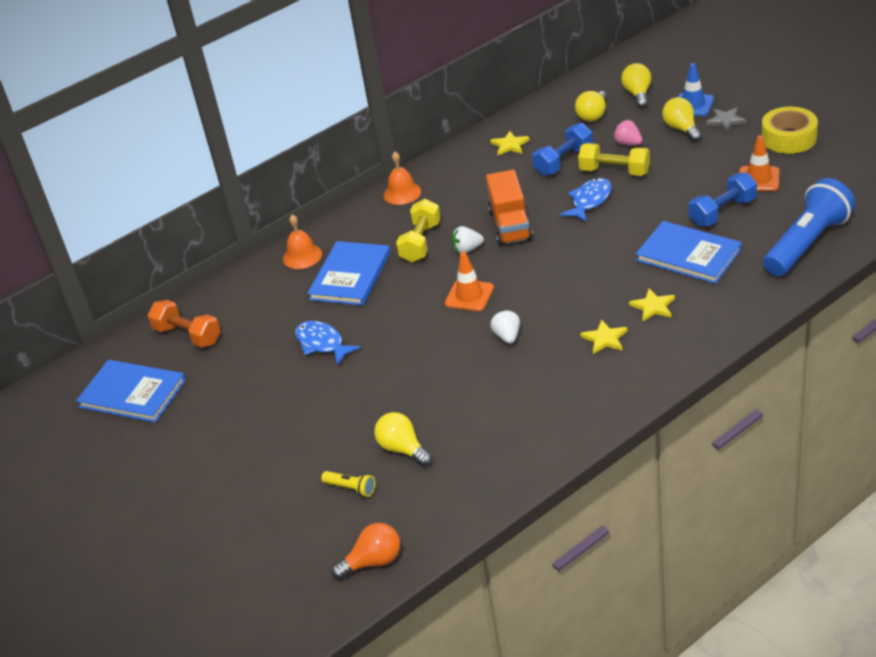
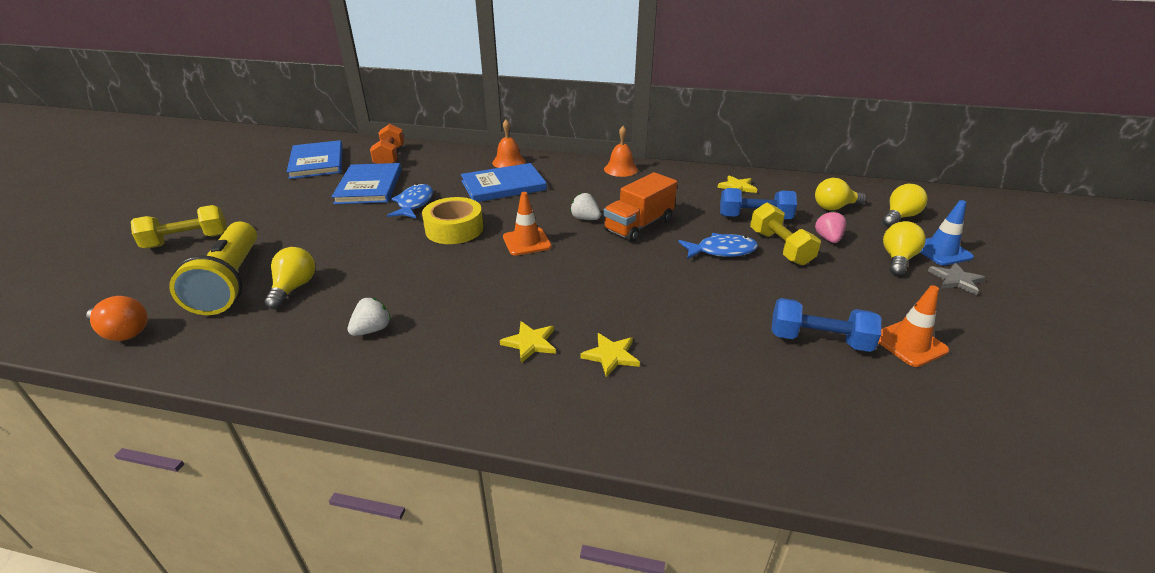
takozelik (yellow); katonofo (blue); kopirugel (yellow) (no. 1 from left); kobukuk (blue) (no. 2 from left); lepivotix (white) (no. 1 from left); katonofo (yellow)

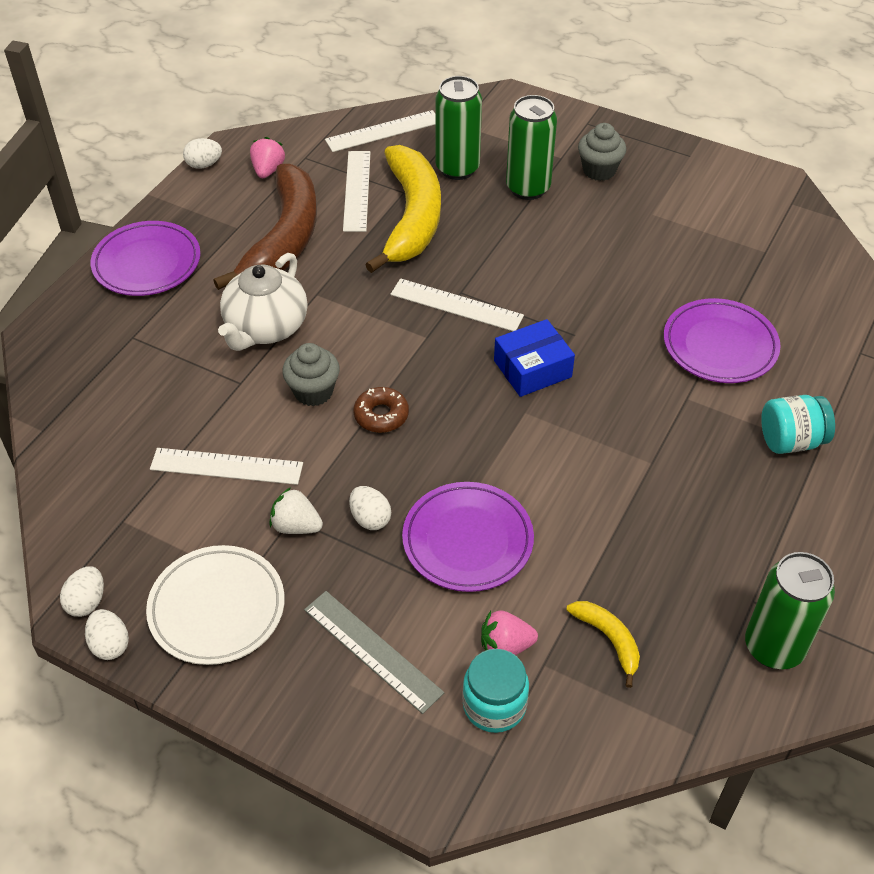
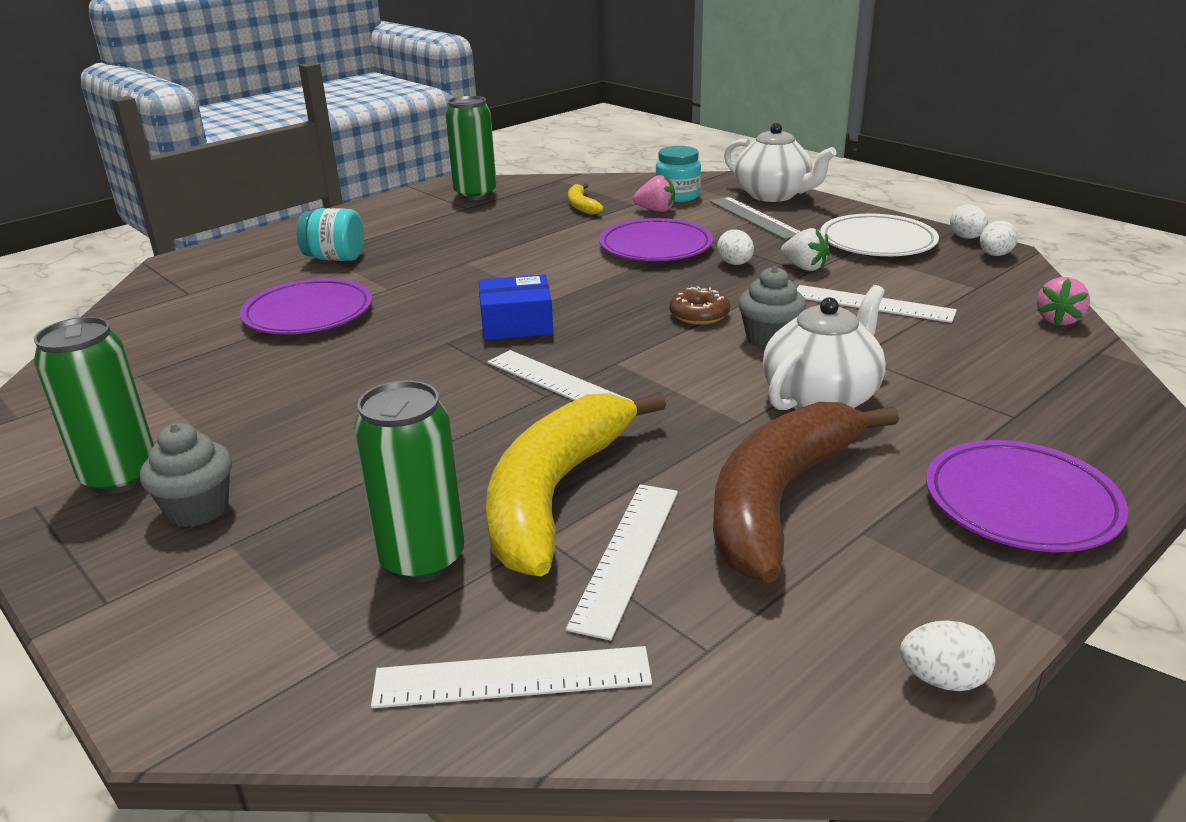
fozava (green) (no. 1 from left); lepivotix (pink) (no. 2 from left); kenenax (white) (no. 1 from left)

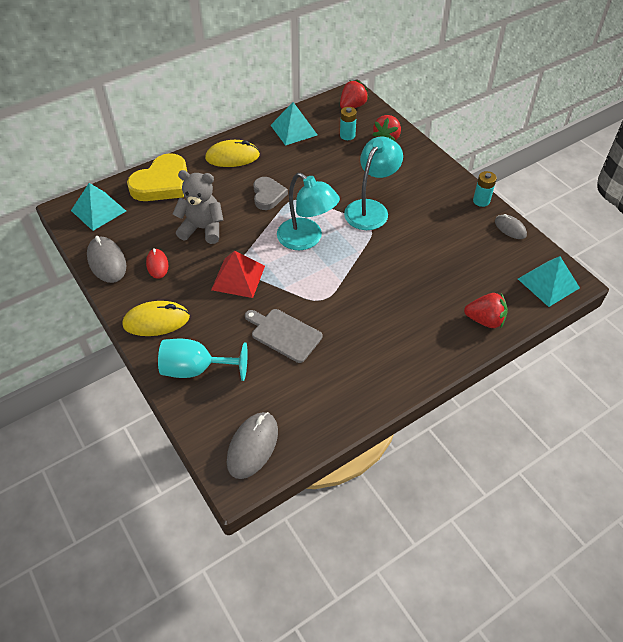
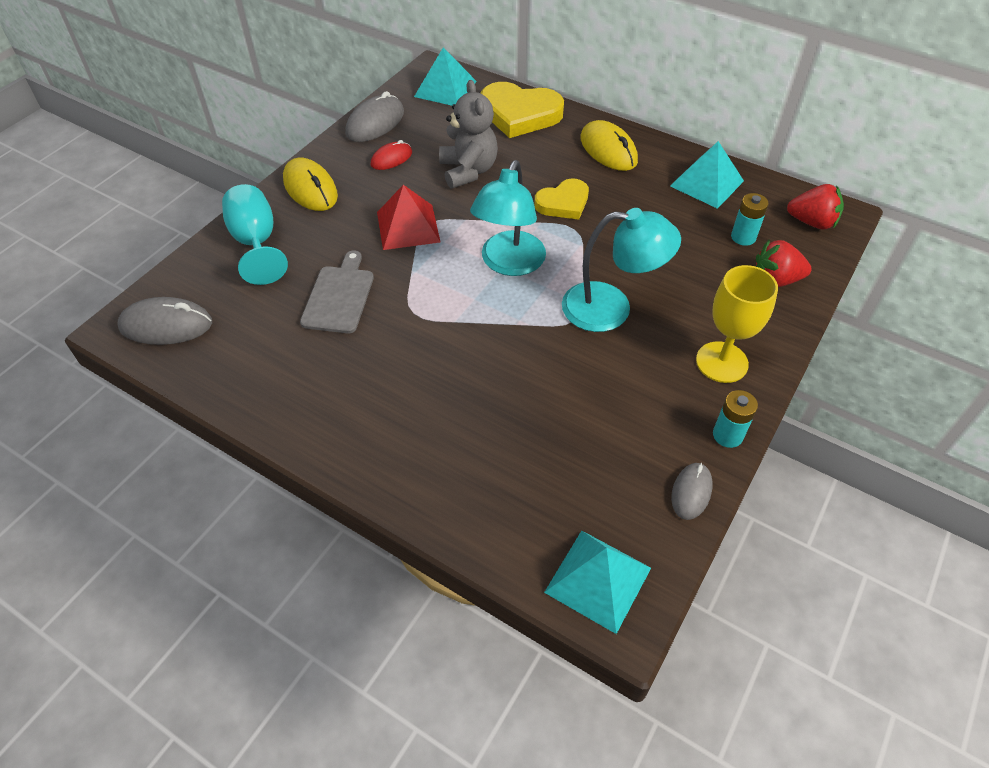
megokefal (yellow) (no. 2 from left); lepivotix (red) (no. 3 from left in the first image); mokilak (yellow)

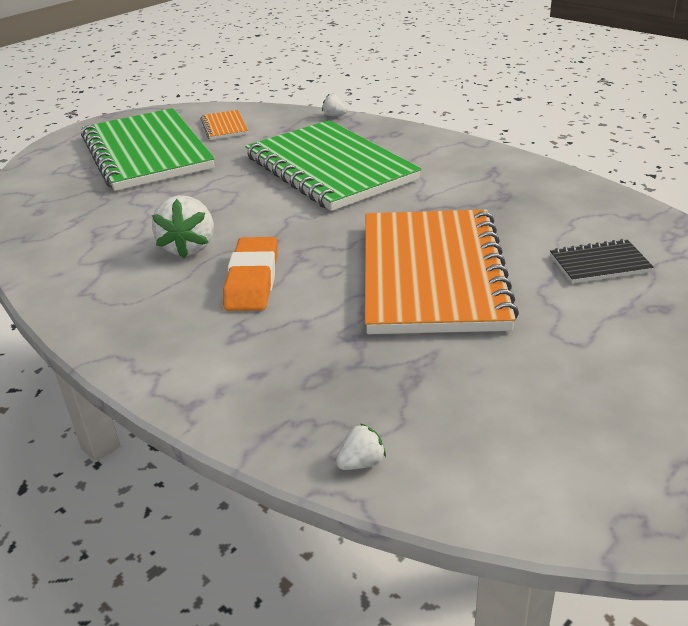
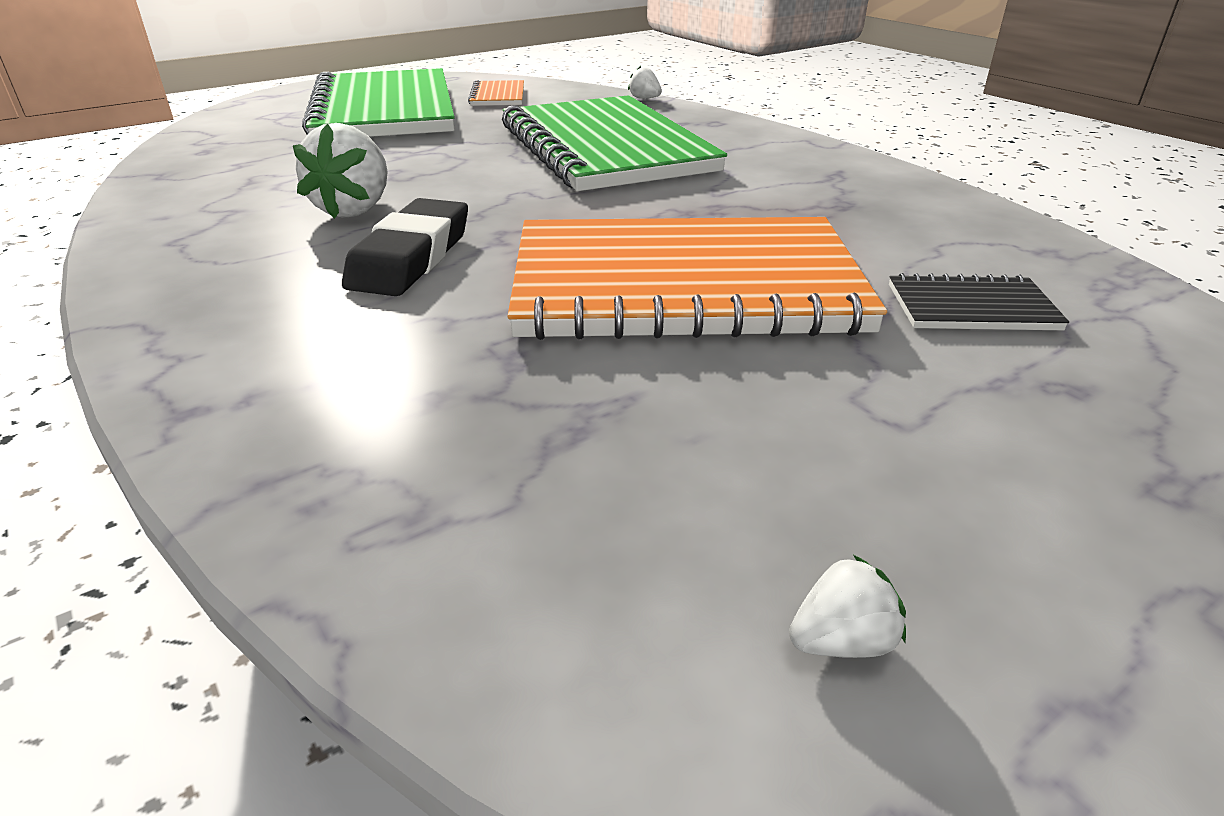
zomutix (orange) (no. 2 from left); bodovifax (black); lepivotix (white) (no. 3 from left)

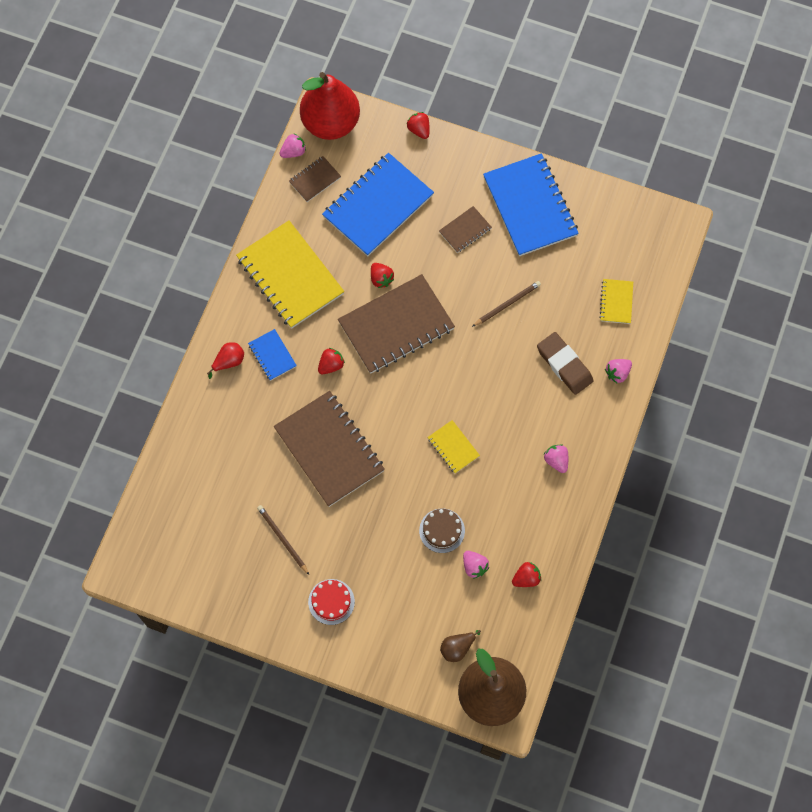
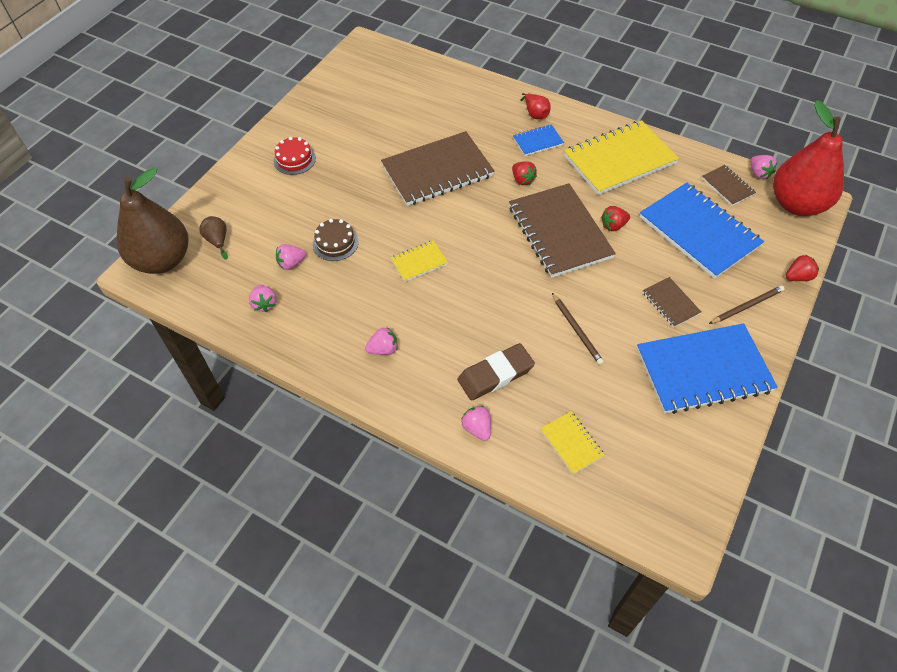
zomutix (yellow) (no. 2 from left); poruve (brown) (no. 2 from left); lepivotix (pink) (no. 1 from left)

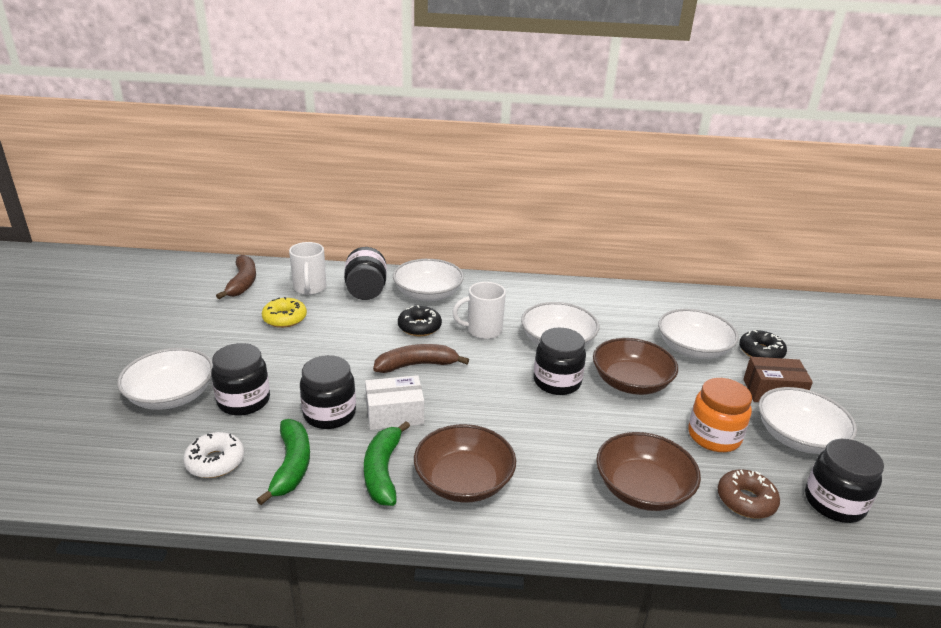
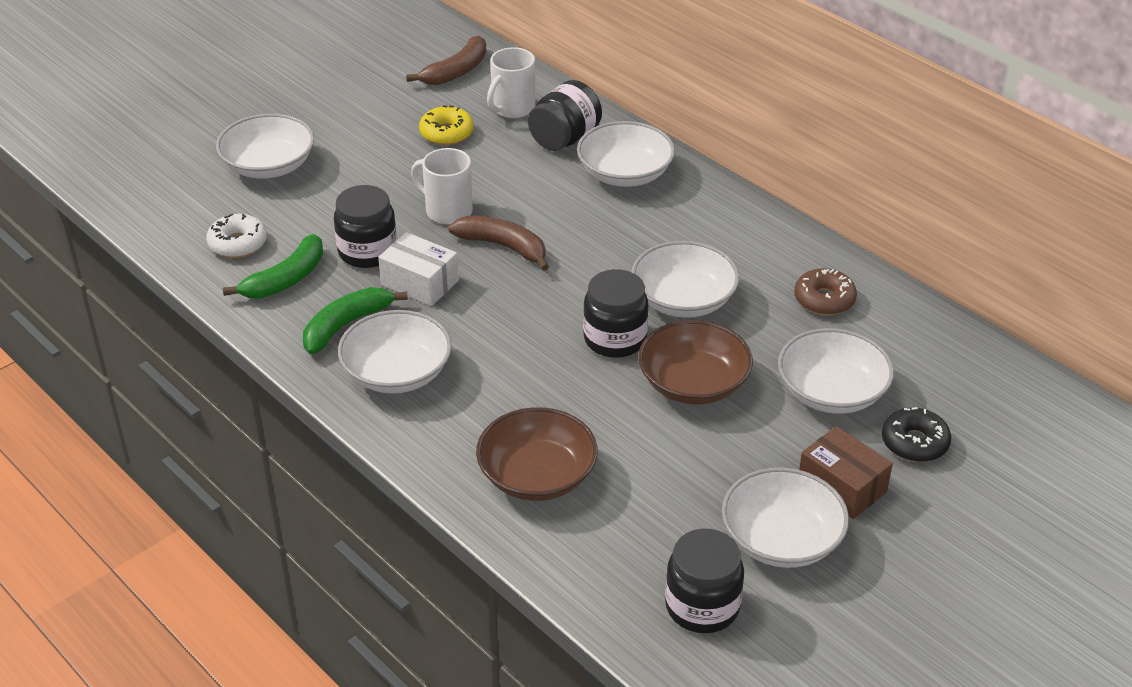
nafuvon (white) (no. 1 from left); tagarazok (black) (no. 1 from left in the first image); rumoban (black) (no. 1 from left in the first image); rumoban (orange); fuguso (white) (no. 2 from left); tagarazok (brown)

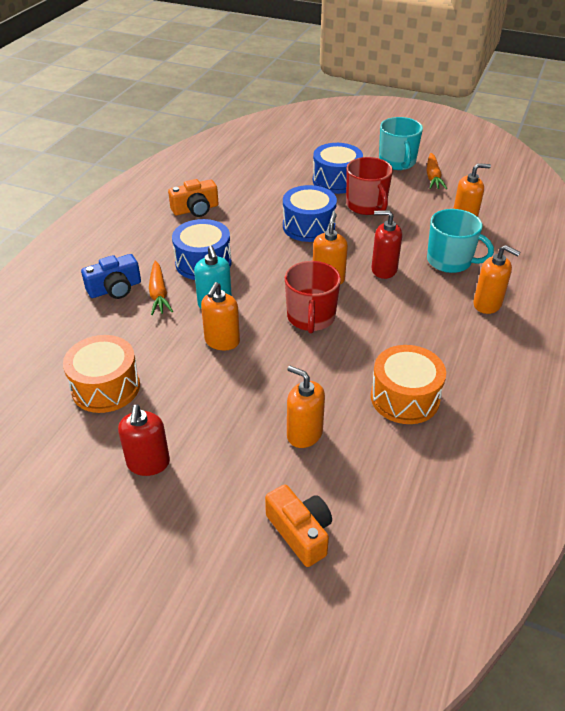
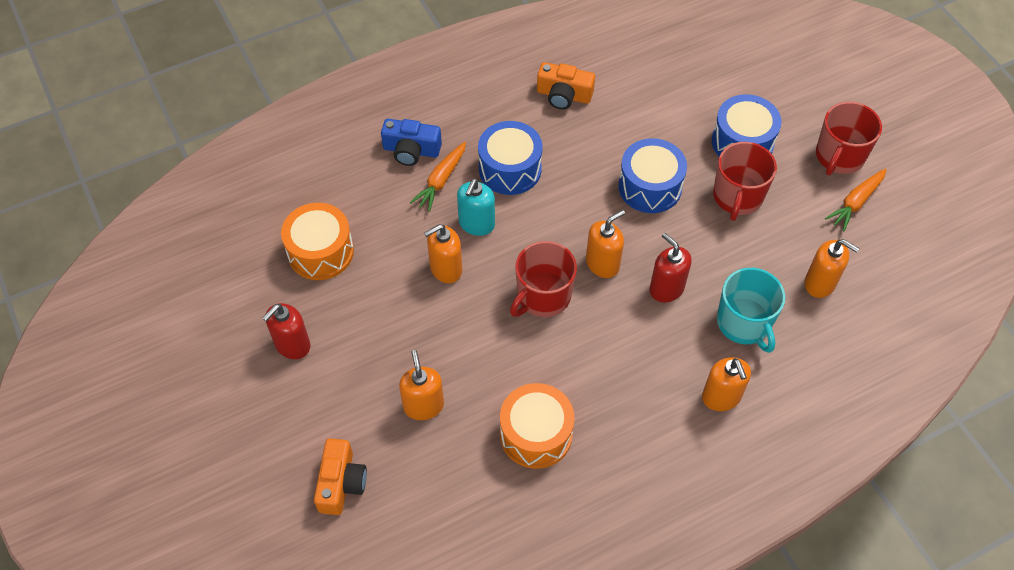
nafuvon (red) (no. 3 from left)

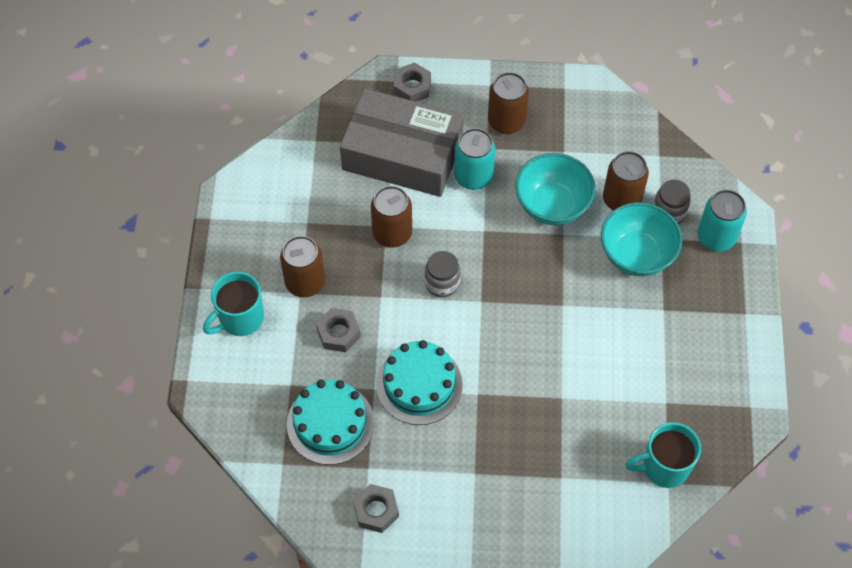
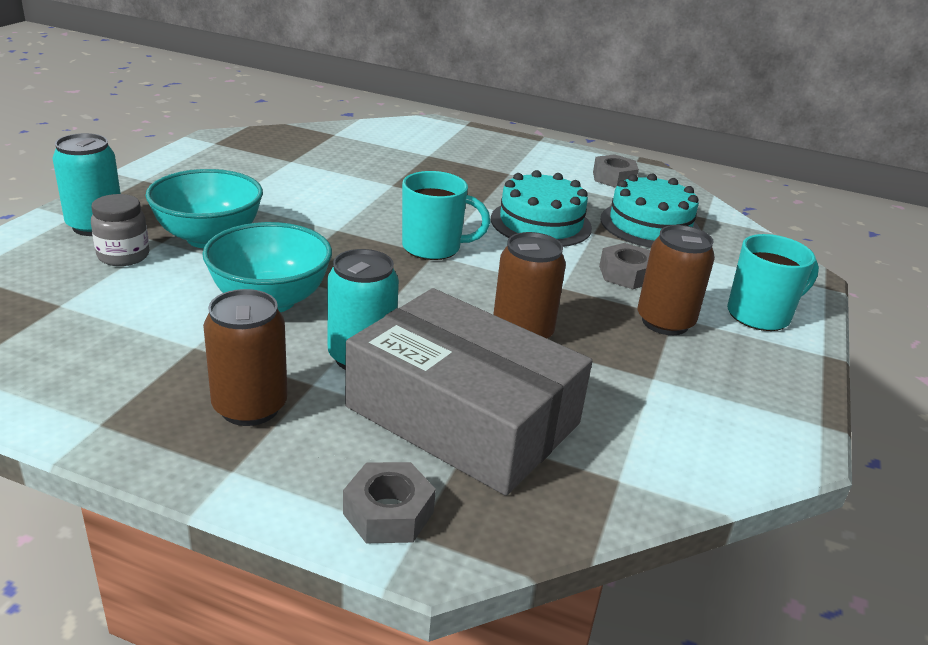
fozava (brown) (no. 4 from left in the first image); rumoban (grey) (no. 1 from left in the first image); nafuvon (turquoise) (no. 1 from left)

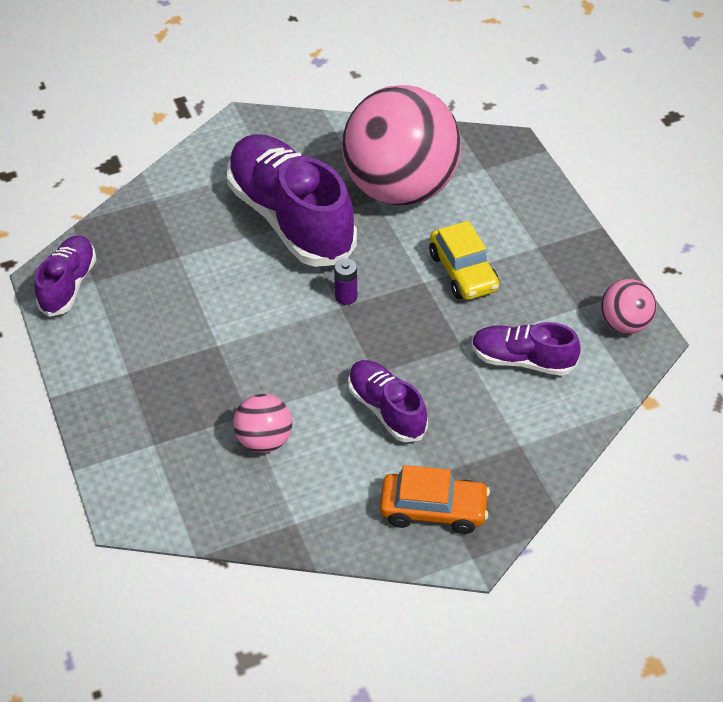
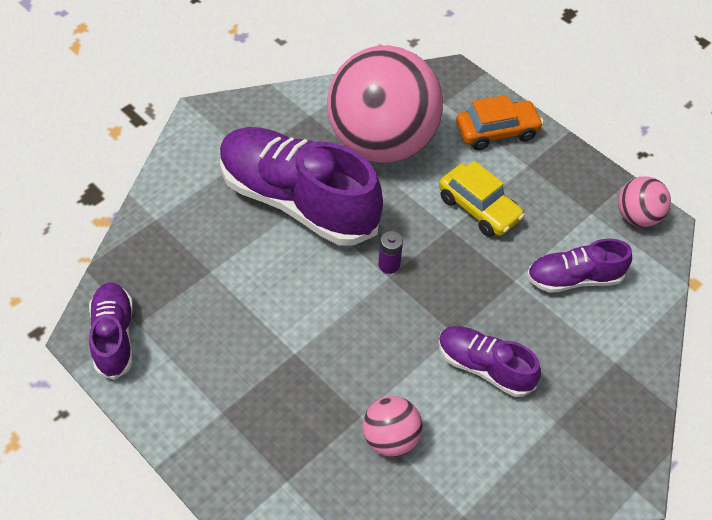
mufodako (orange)

